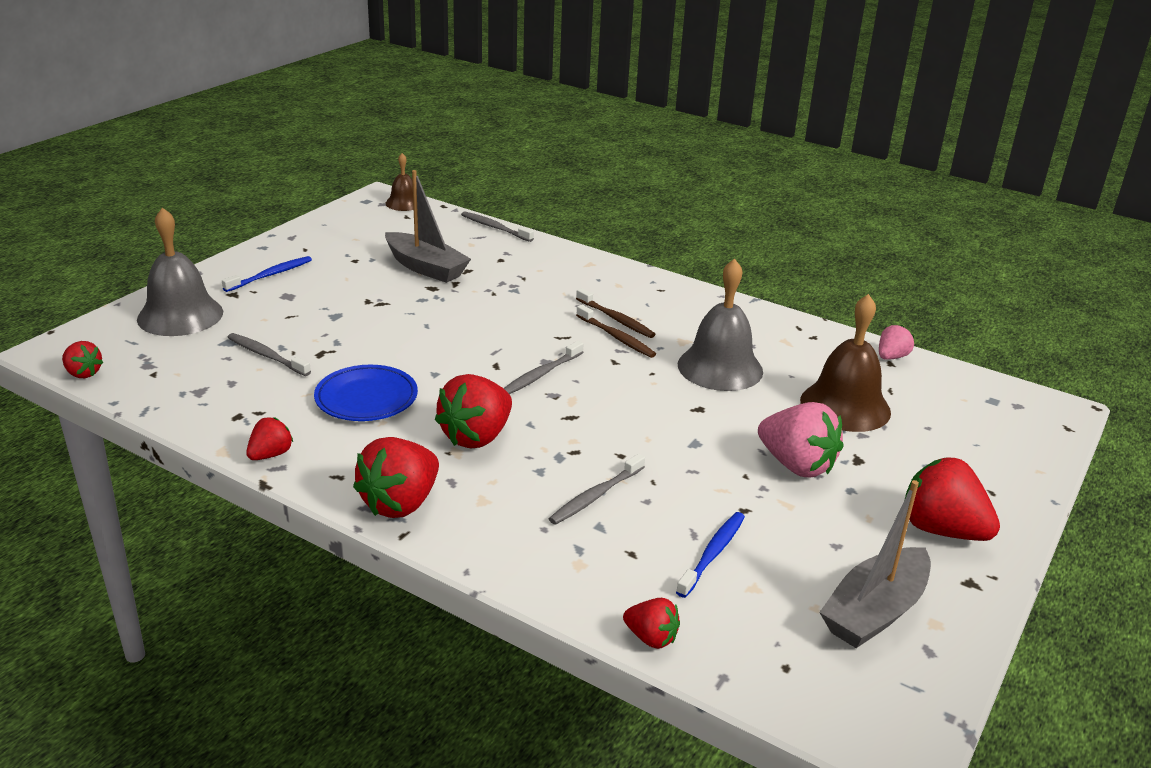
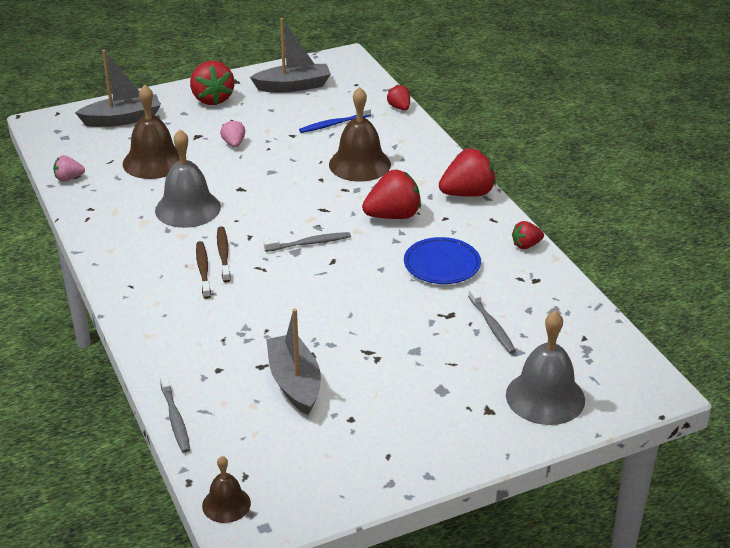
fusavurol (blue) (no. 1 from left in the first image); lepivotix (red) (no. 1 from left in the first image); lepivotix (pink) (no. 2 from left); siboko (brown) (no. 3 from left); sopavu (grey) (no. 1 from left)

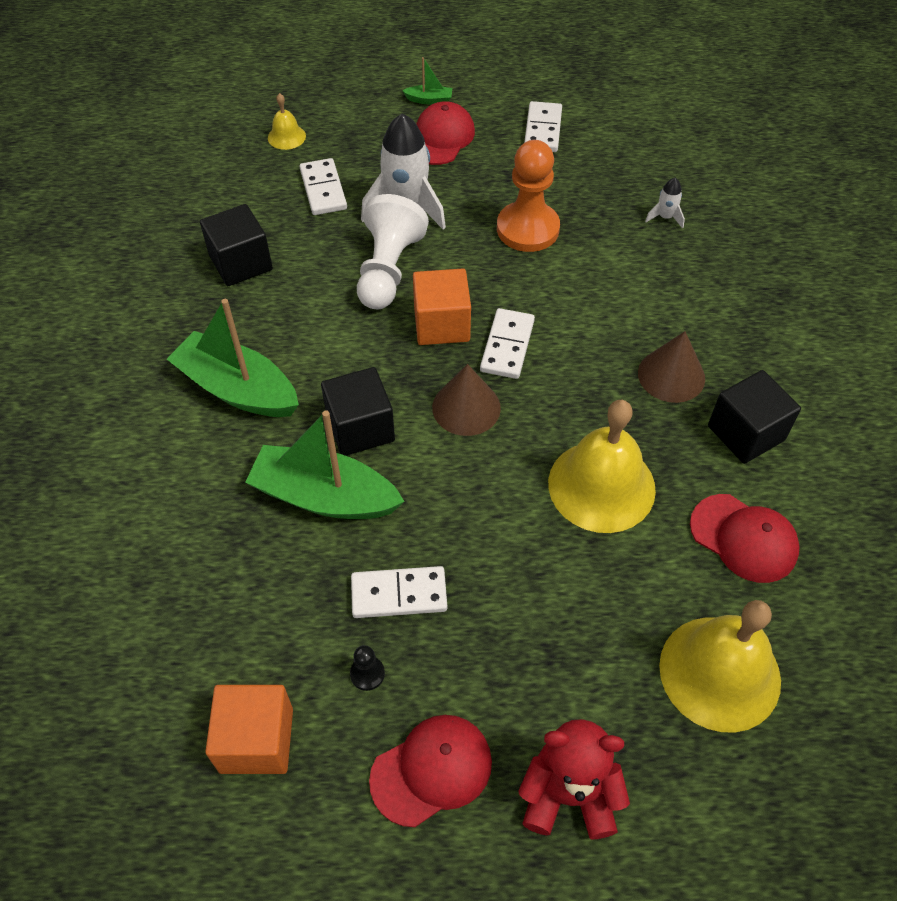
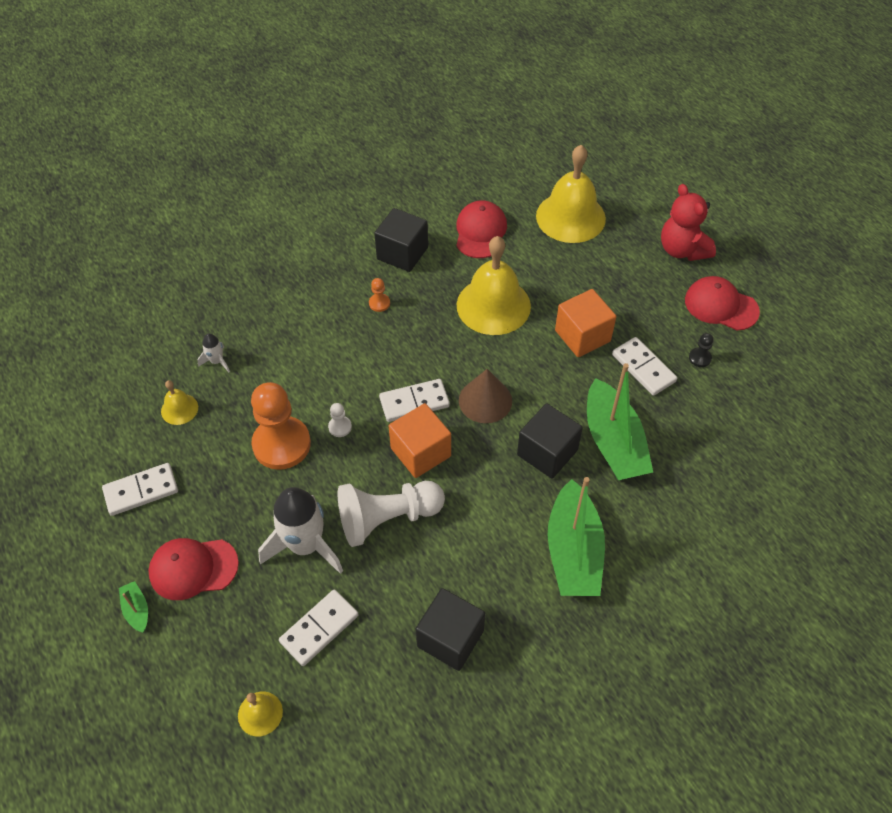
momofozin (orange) (no. 2 from left); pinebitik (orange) (no. 2 from left); siboko (yellow) (no. 1 from left); momofozin (white) (no. 1 from left)

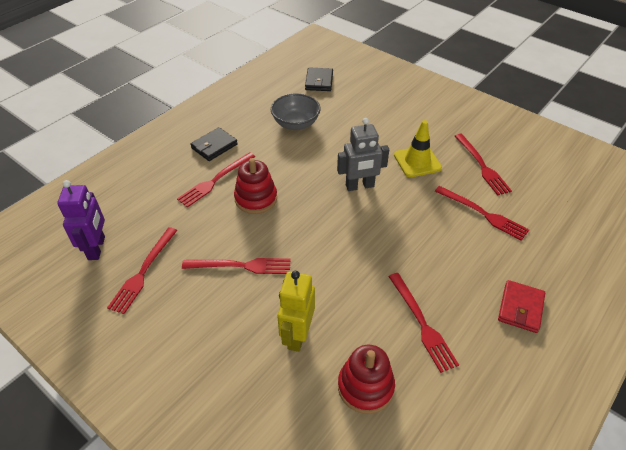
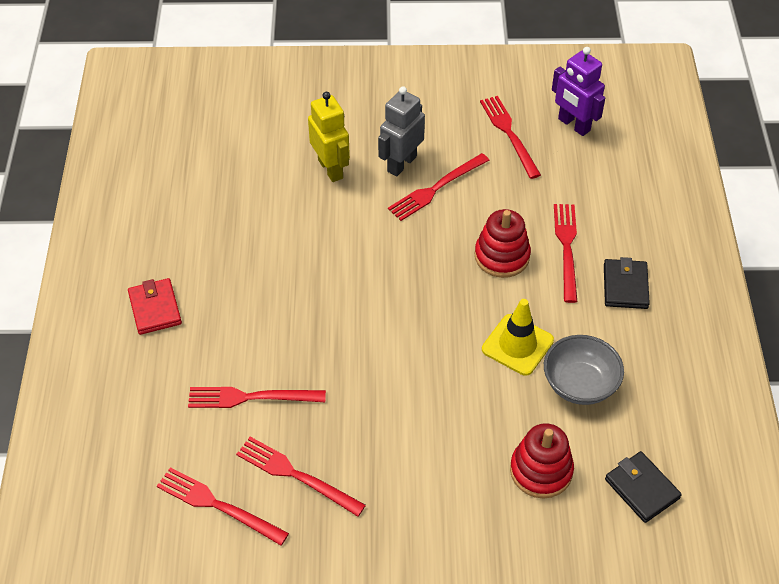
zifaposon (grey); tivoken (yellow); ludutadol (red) (no. 1 from left); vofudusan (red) (no. 2 from left)

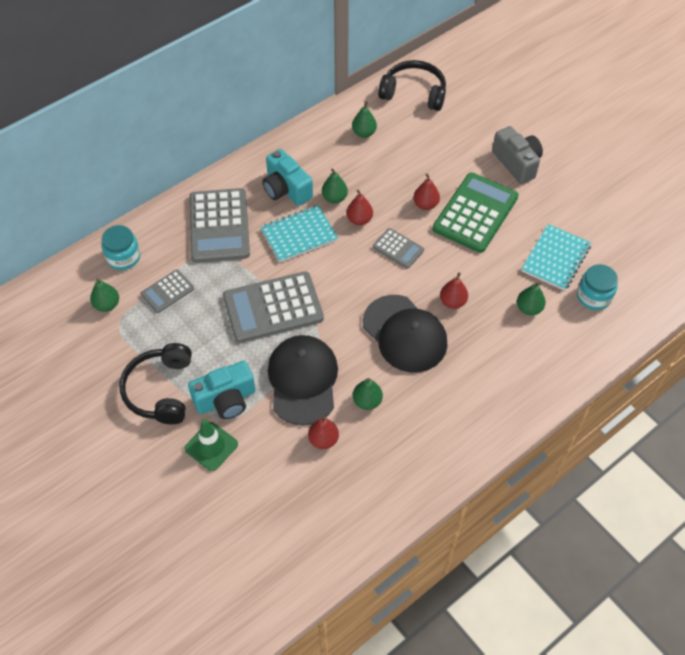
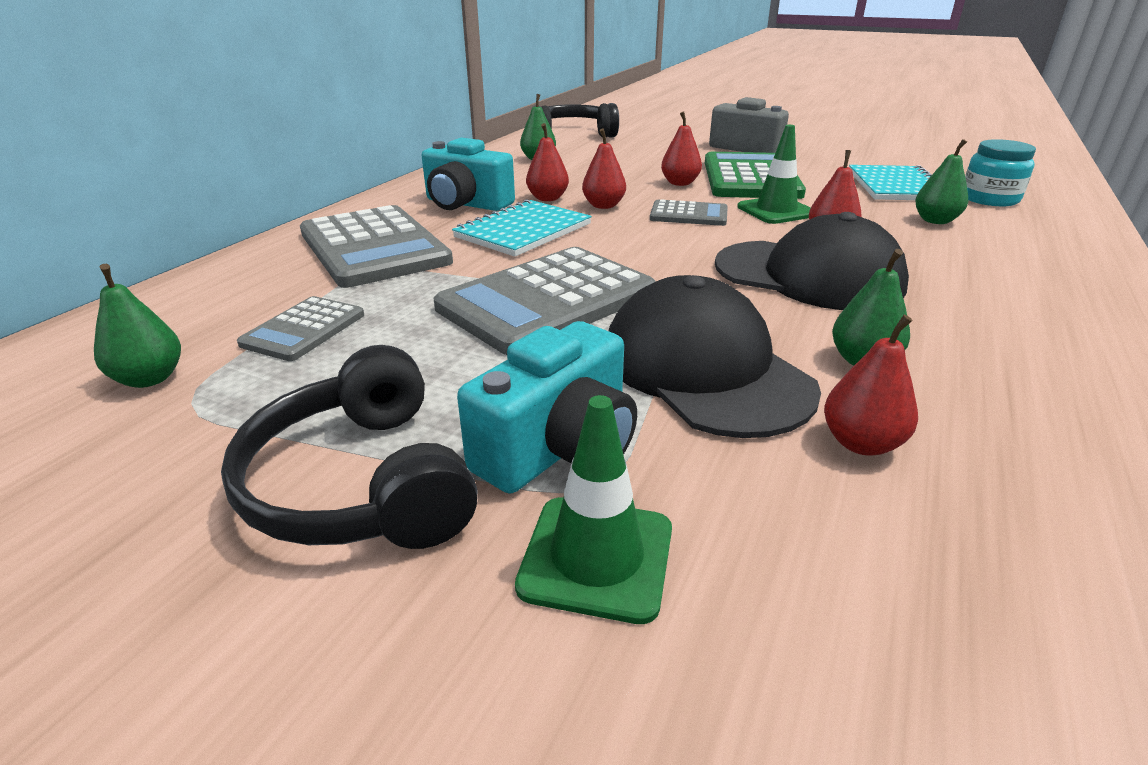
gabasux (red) (no. 1 from left); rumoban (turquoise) (no. 1 from left in the first image); tivoken (green) (no. 2 from left)

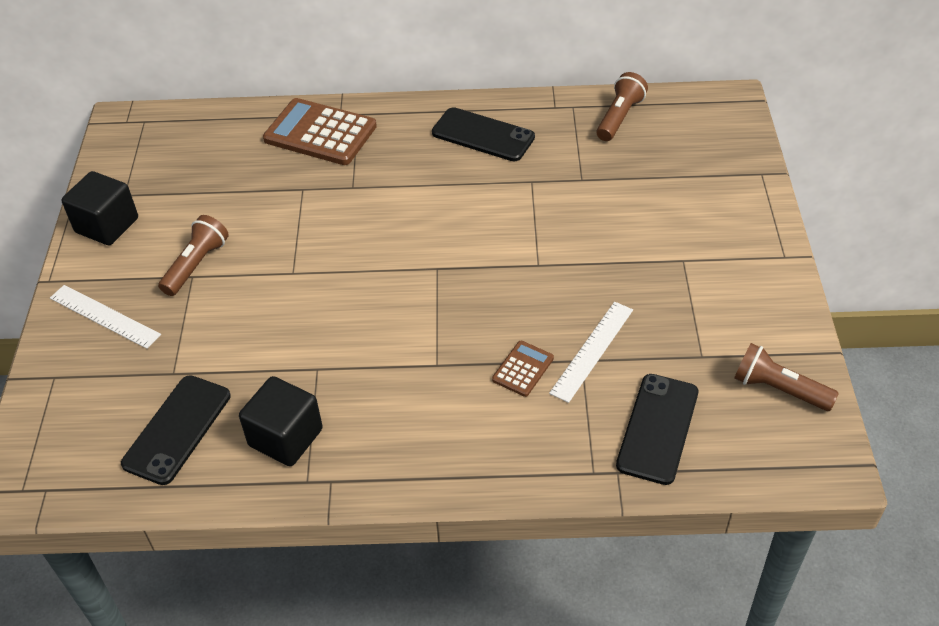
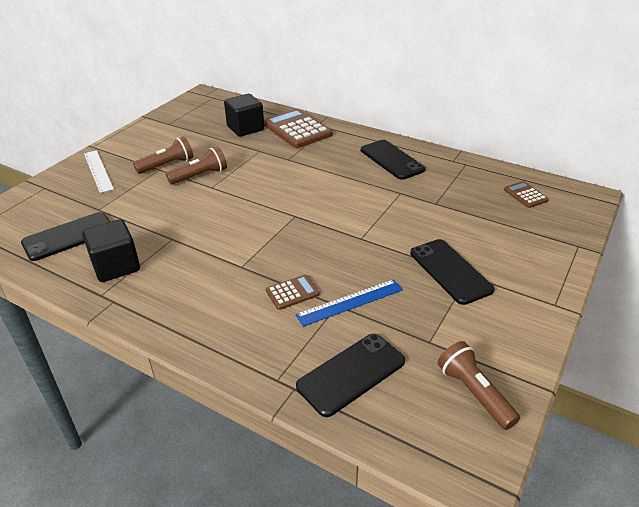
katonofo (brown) (no. 2 from left); pinebitik (black) (no. 2 from left); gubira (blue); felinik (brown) (no. 3 from left); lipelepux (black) (no. 4 from left)

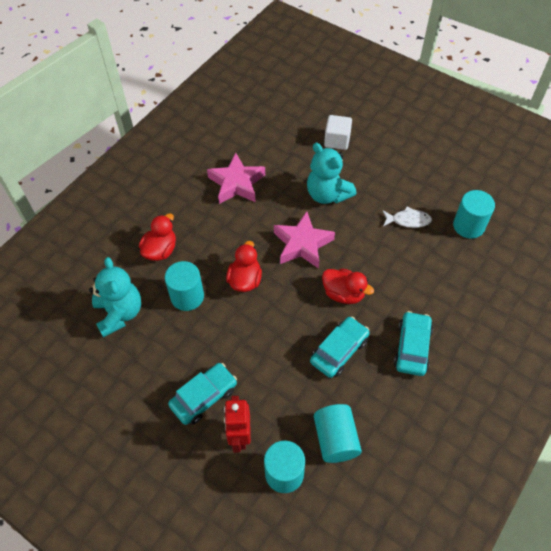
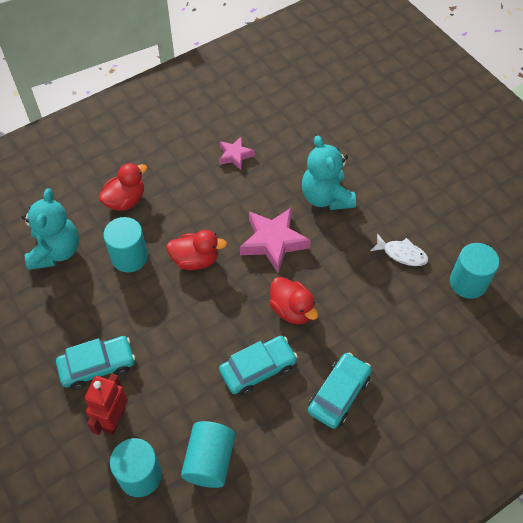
pinebitik (white); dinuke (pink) (no. 1 from left); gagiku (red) (no. 2 from left)

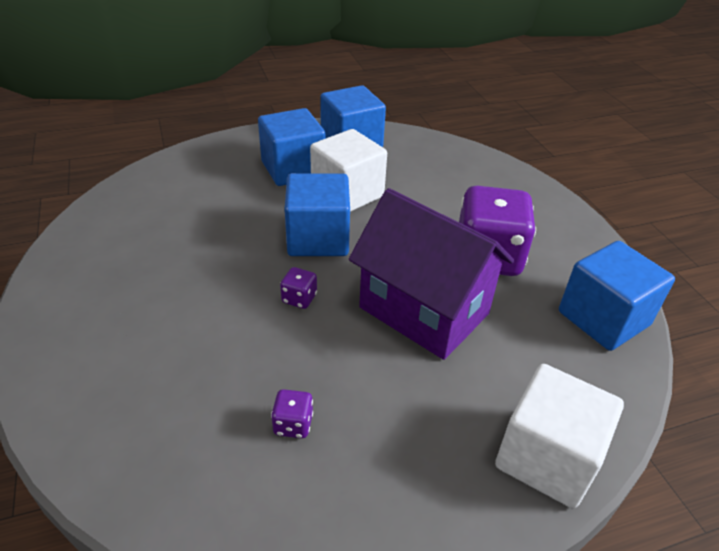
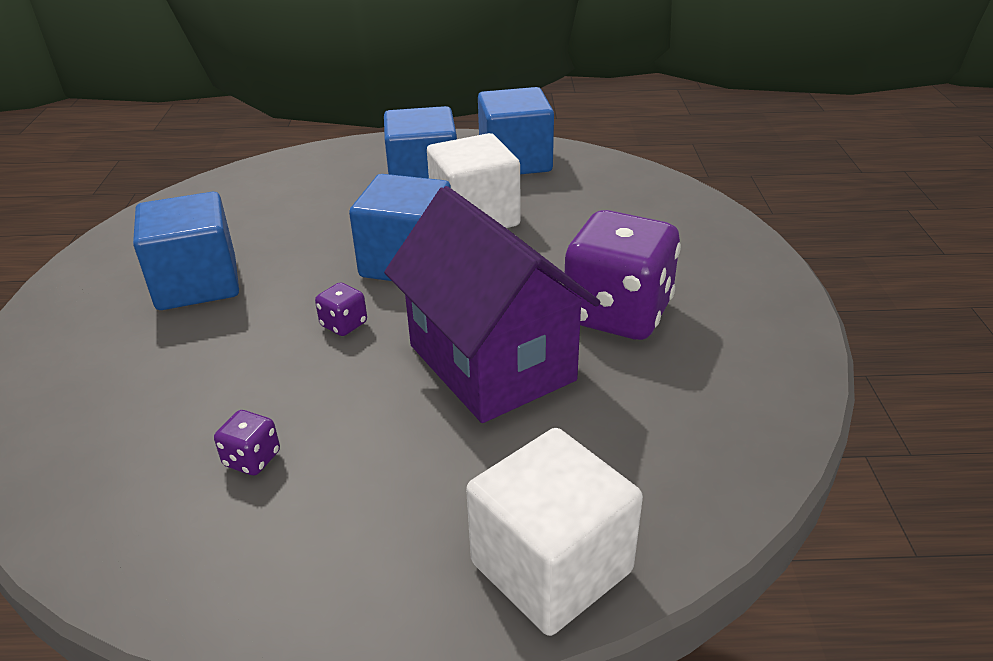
pinebitik (blue) (no. 1 from left)

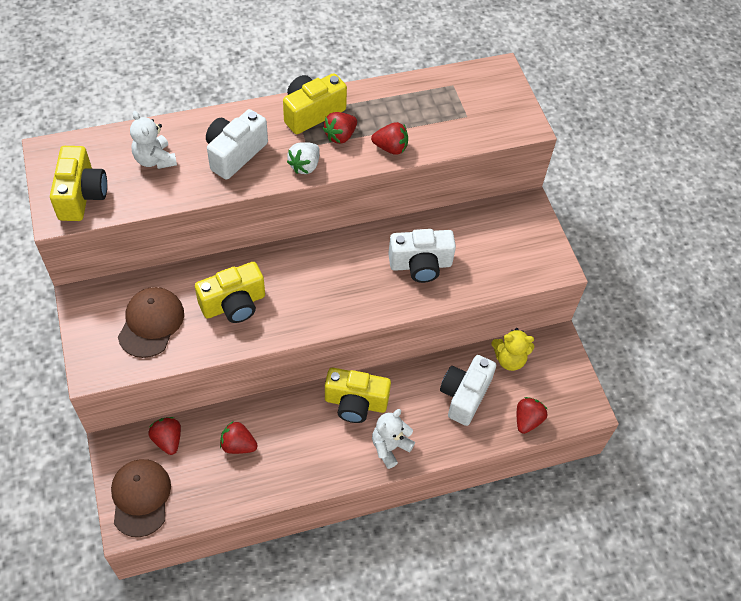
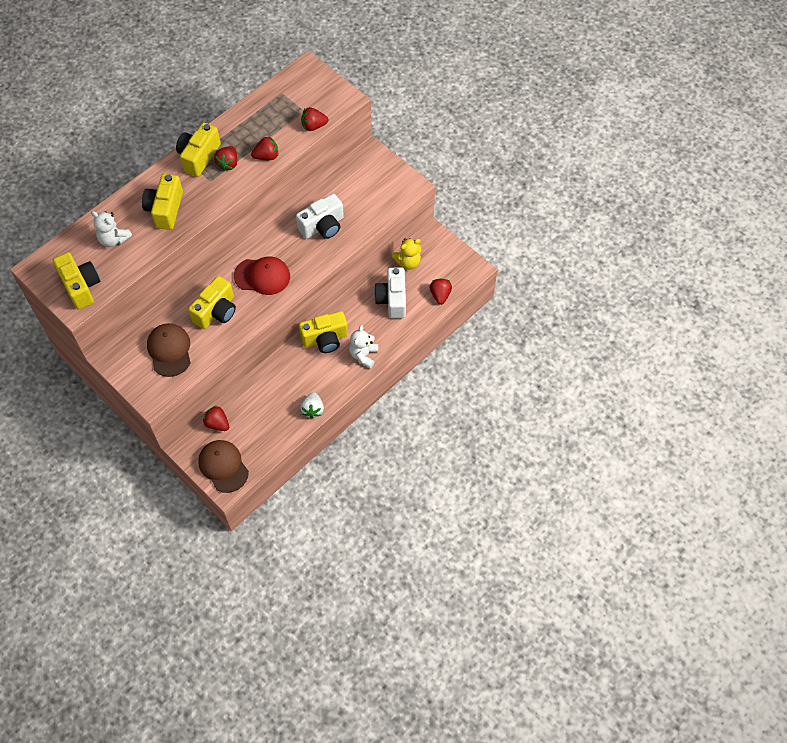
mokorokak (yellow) (no. 2 from left); lepivotix (white); lepivotix (red) (no. 4 from left); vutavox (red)

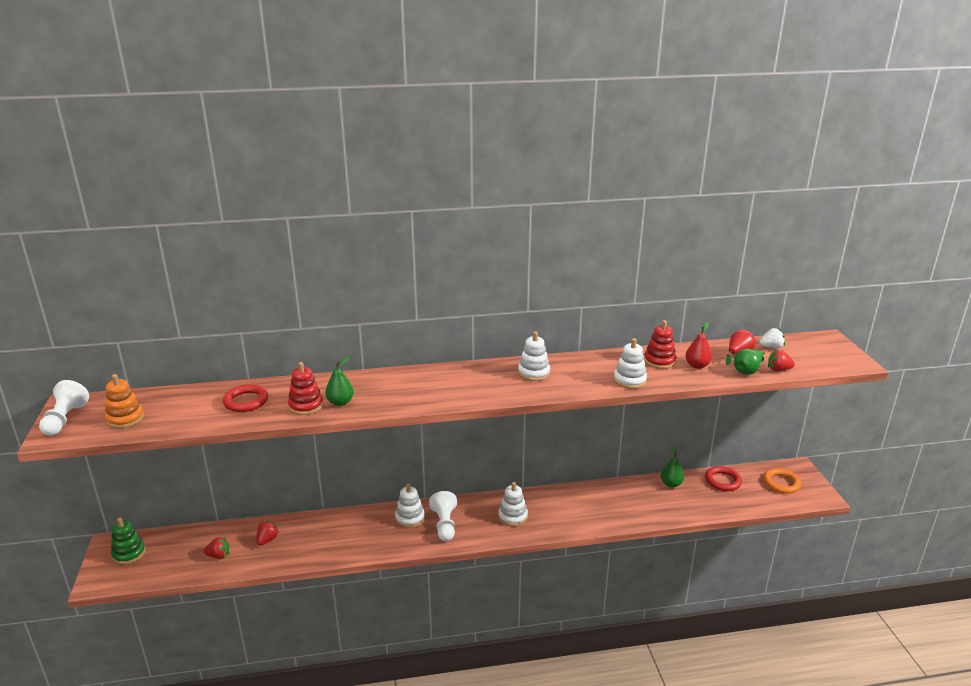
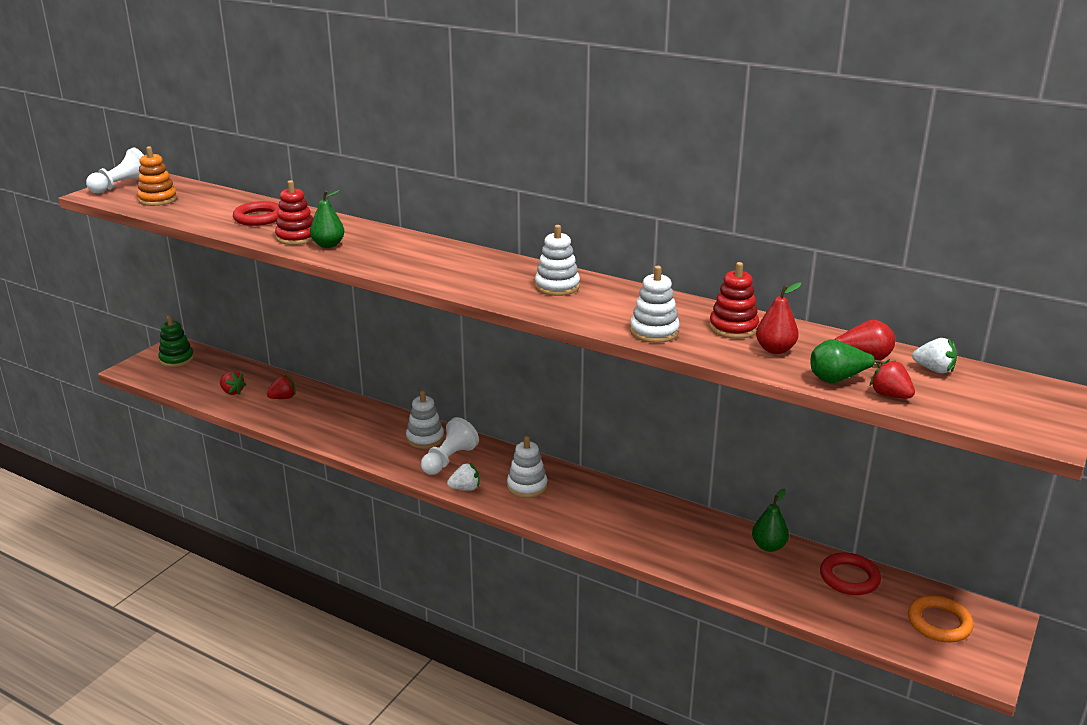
lepivotix (white) (no. 1 from left)

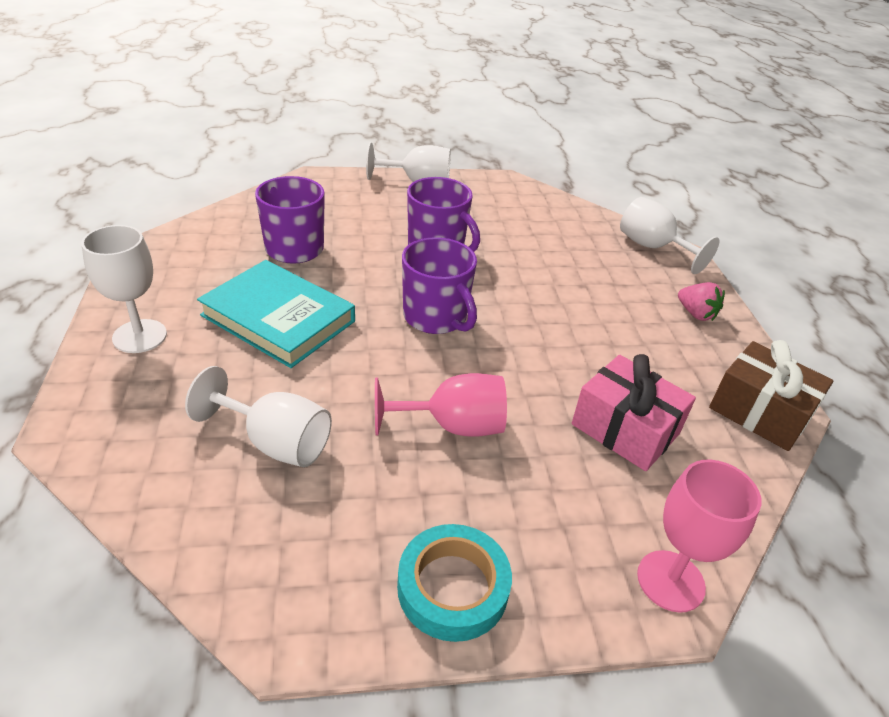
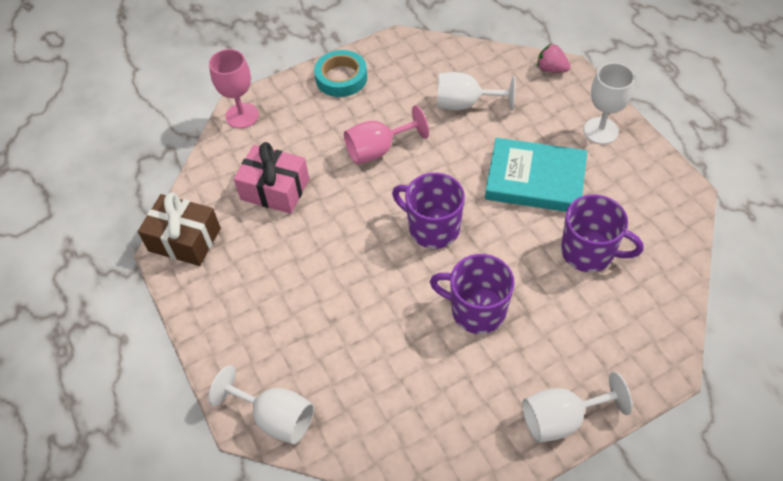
lepivotix (pink)

